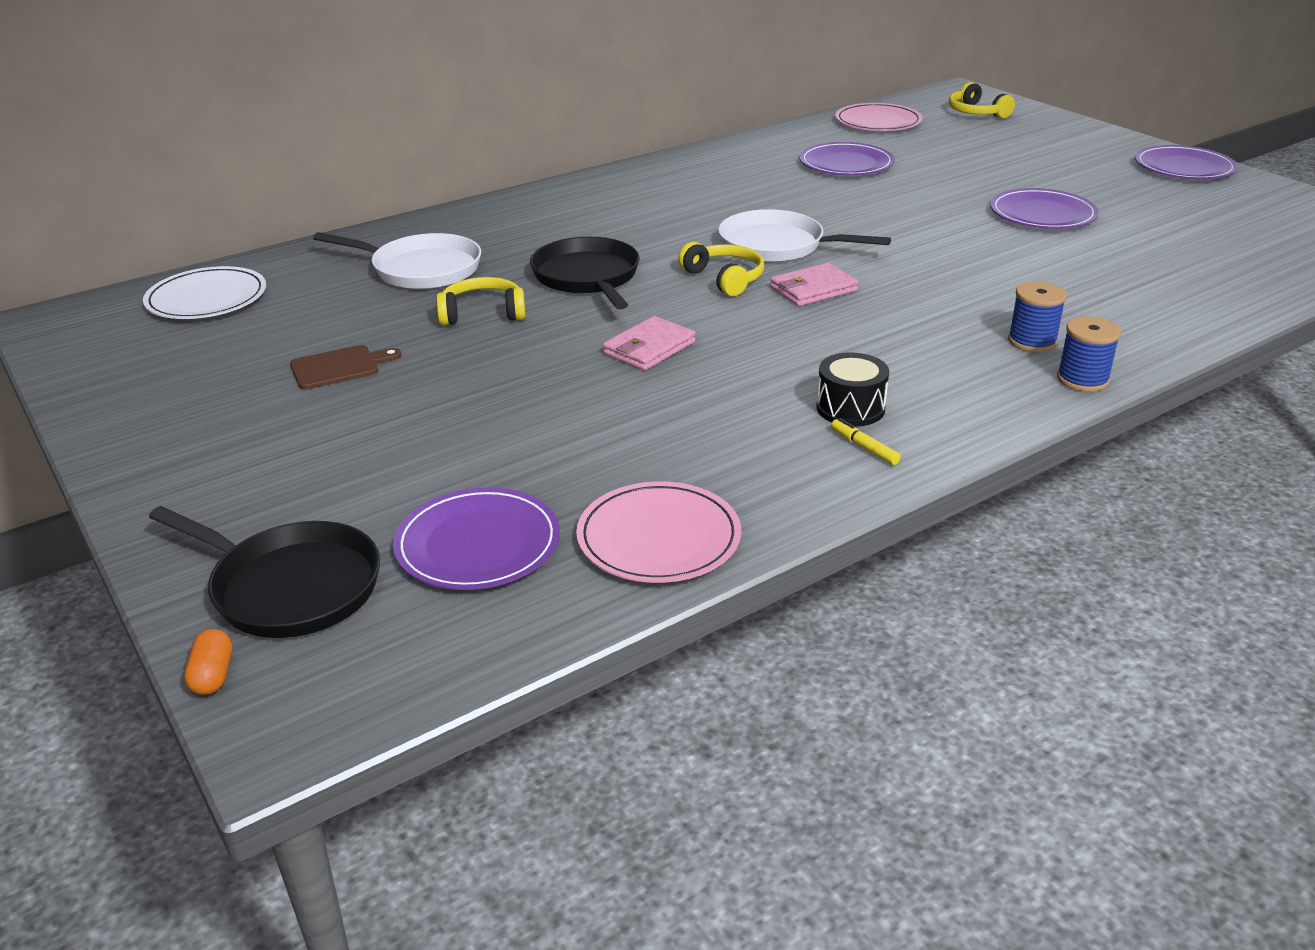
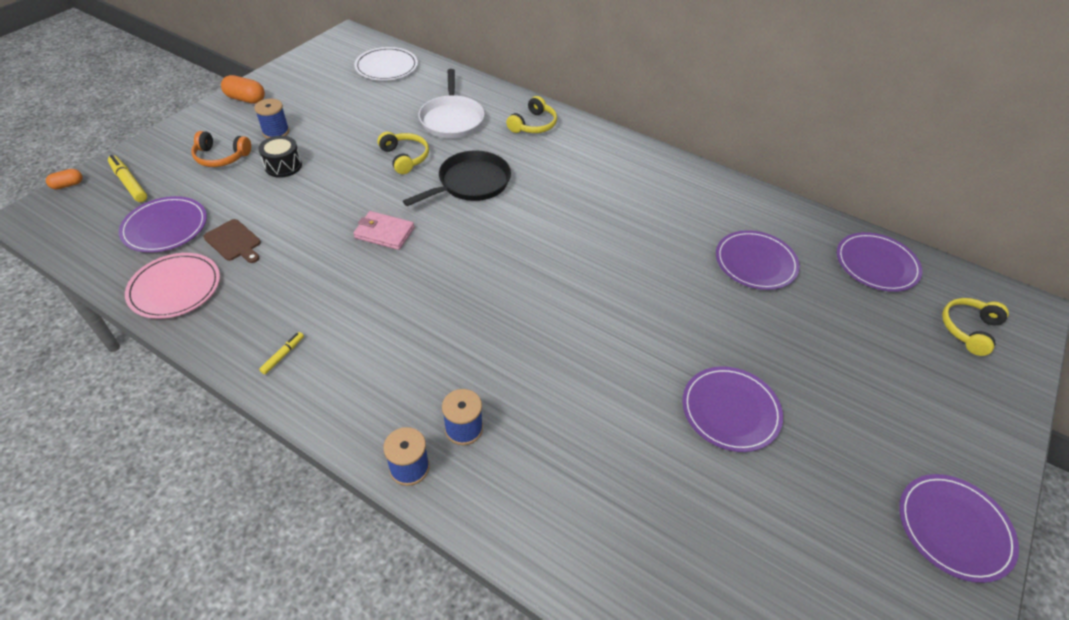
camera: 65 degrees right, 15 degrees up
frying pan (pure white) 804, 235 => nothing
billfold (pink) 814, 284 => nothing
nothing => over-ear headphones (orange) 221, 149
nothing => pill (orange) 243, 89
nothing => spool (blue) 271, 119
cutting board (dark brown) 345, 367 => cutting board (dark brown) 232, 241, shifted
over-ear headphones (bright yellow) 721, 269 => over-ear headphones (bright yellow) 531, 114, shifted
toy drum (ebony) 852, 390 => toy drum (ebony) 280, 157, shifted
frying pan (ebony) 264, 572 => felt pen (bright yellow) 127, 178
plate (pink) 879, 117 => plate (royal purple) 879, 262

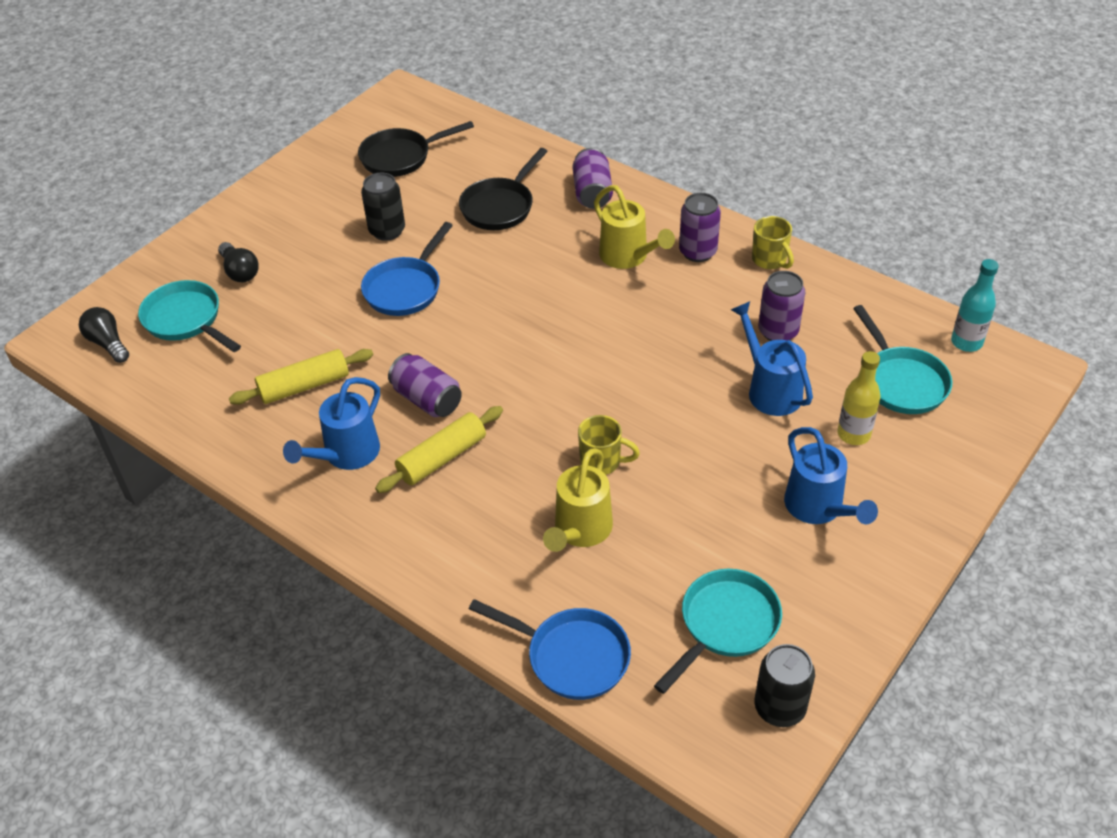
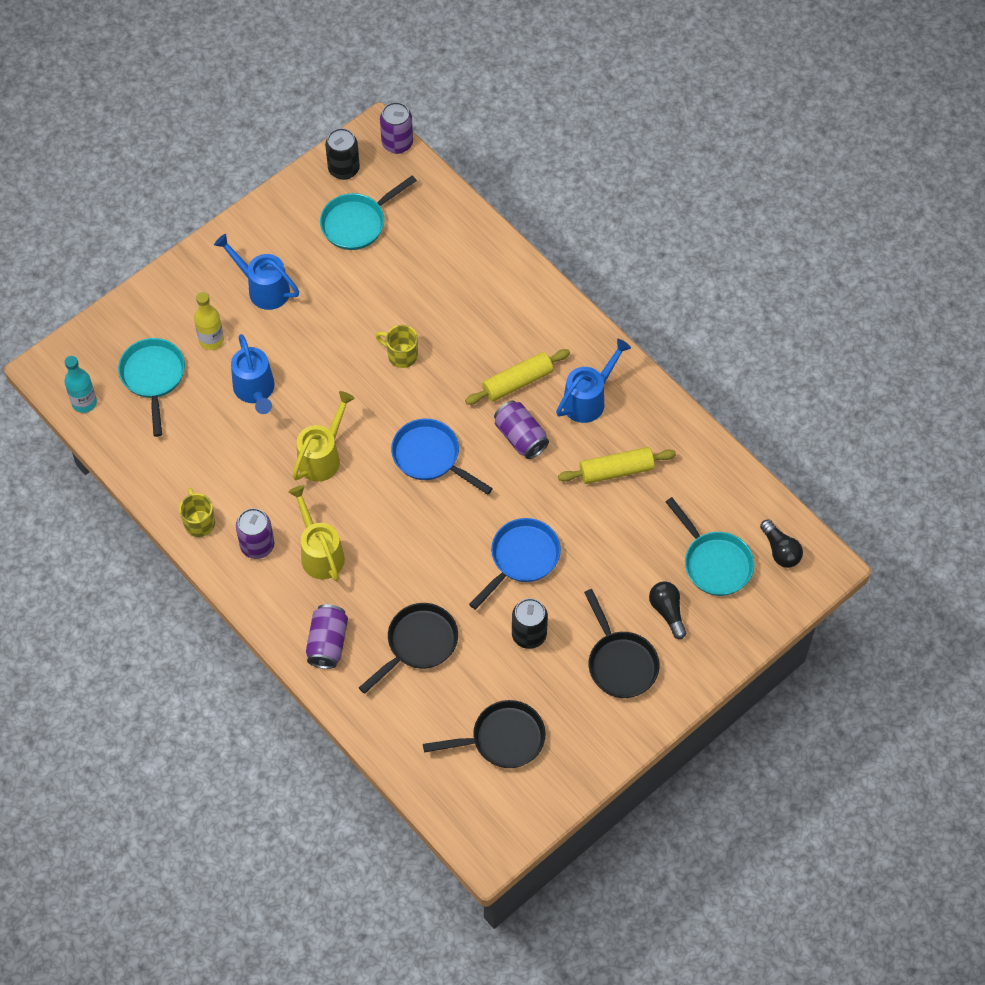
camera: 170 degrees left, 15 degrees up
nothing => frying pan (ebony) 622, 643
frying pan (blue) 550, 649 => frying pan (blue) 442, 456, shifted
watering can (bright yellow) 578, 500 => watering can (bright yellow) 324, 436, shifted
soda can (royal purple) 781, 306 => soda can (royal purple) 396, 128, shifted
watering can (blue) 831, 475 => watering can (blue) 256, 272, 45 degrees counterclockwise

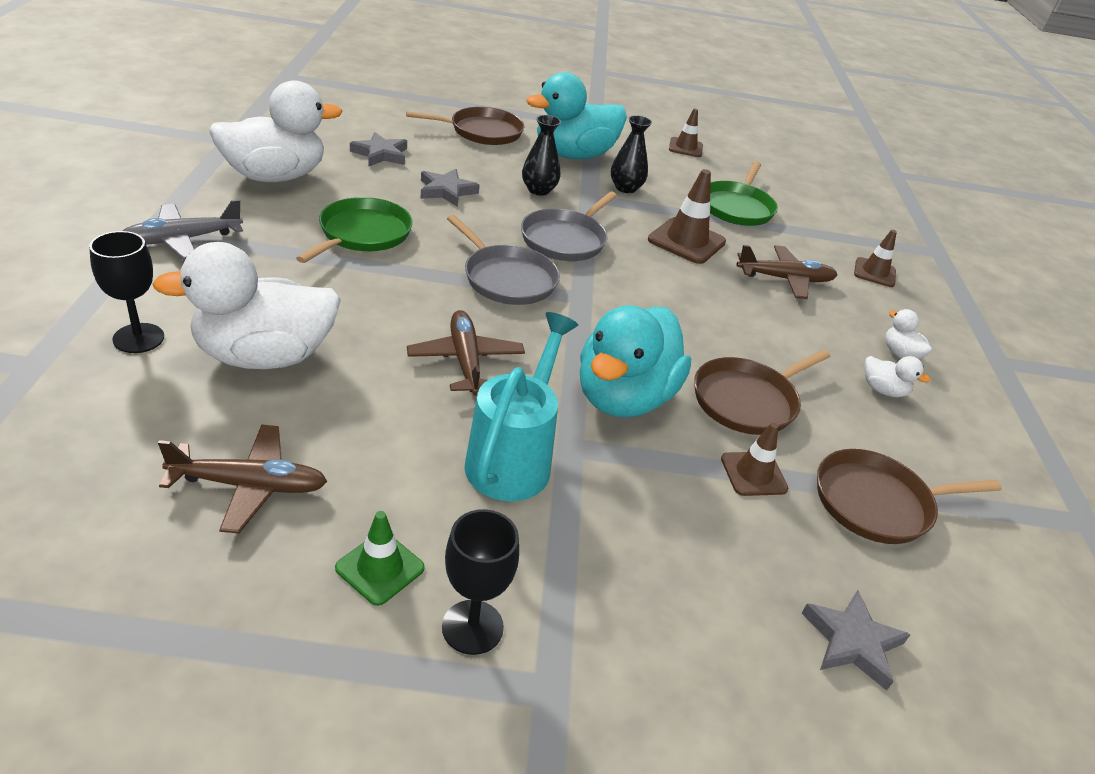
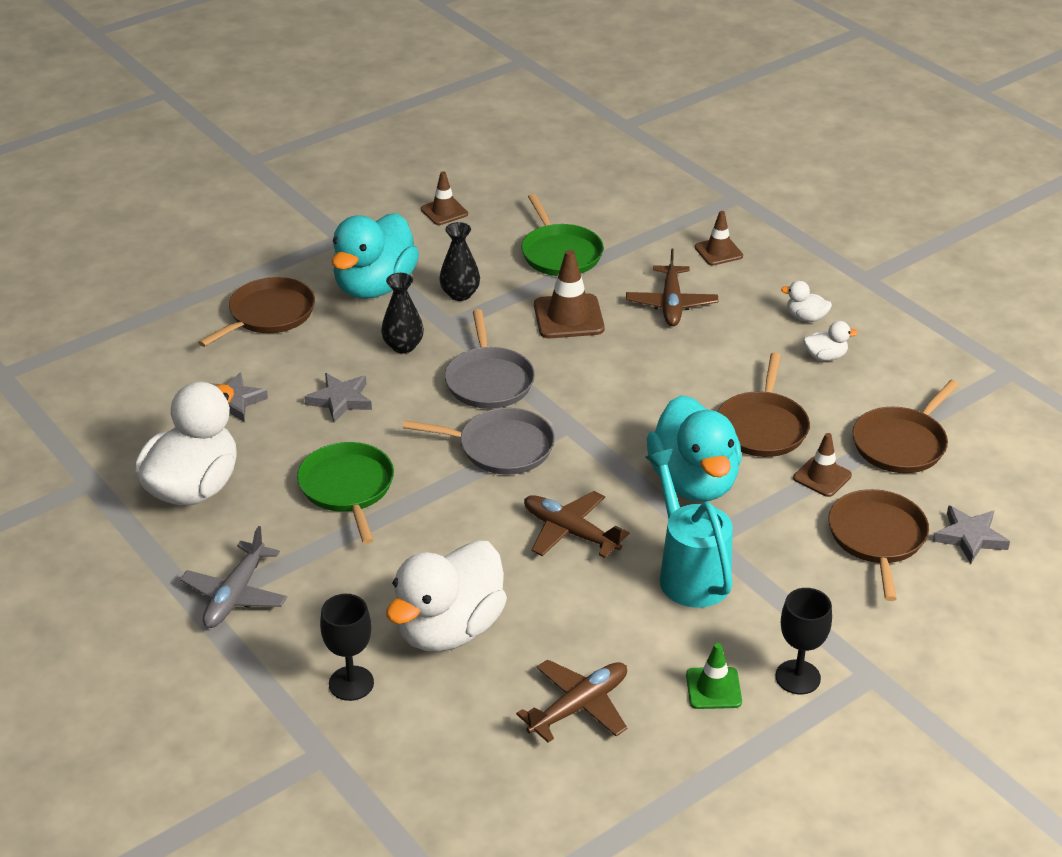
camera: 35 degrees left, 0 degrees up
nothing => frying pan (dark brown) 878, 545
toy plane (dark brown) 786, 272 => toy plane (dark brown) 672, 287, 135 degrees clockwise

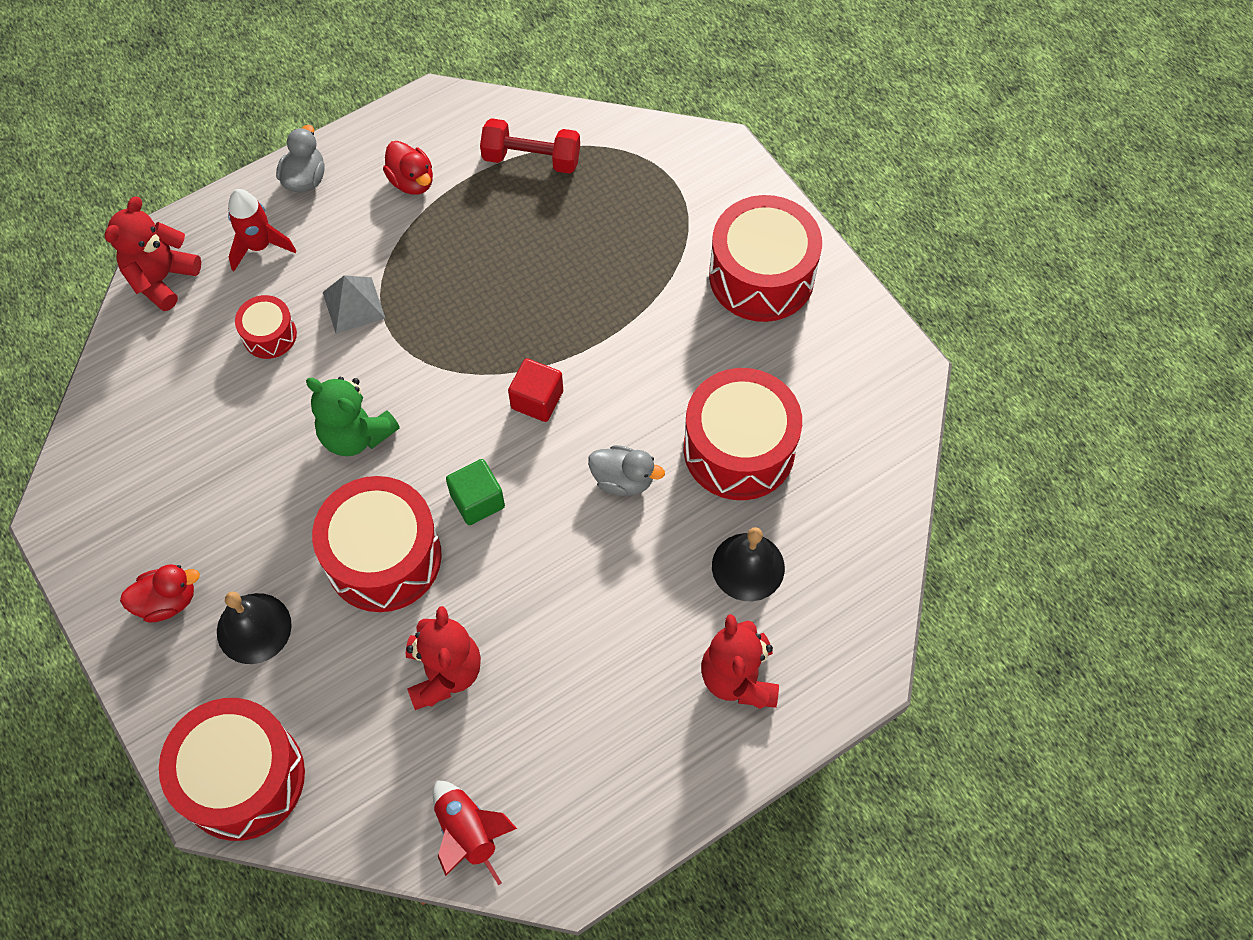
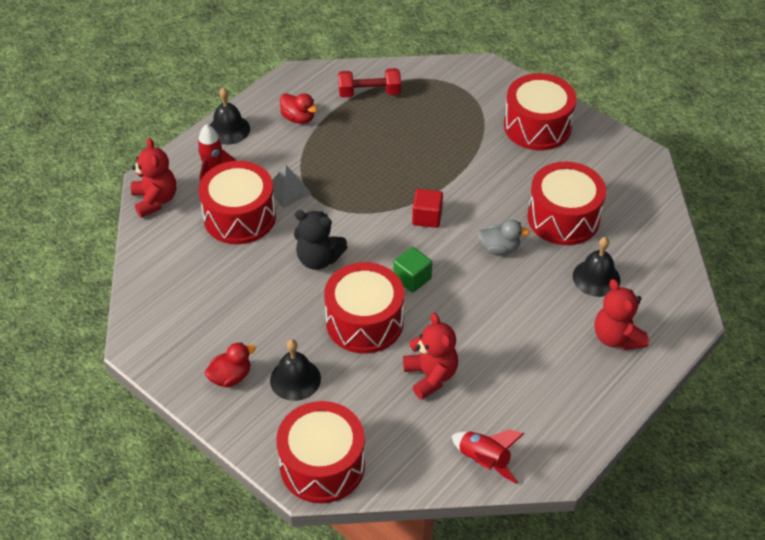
camera: 15 degrees left, 15 degrees down
toy duck (grey) 300, 158 => hand bell (ebony) 230, 116
teddy bear (emerald) 353, 416 => teddy bear (ebony) 320, 240
teddy bear (red) 153, 254 => teddy bear (red) 153, 178, 150 degrees clockwise
toy drum (red) 266, 327 => toy drum (red) 237, 202, x2.00

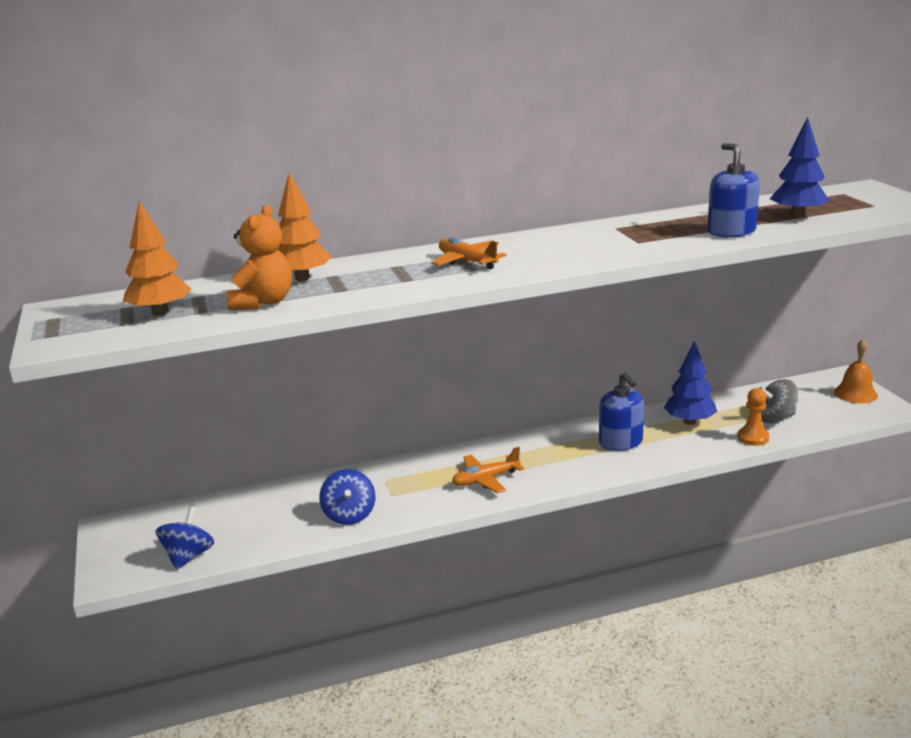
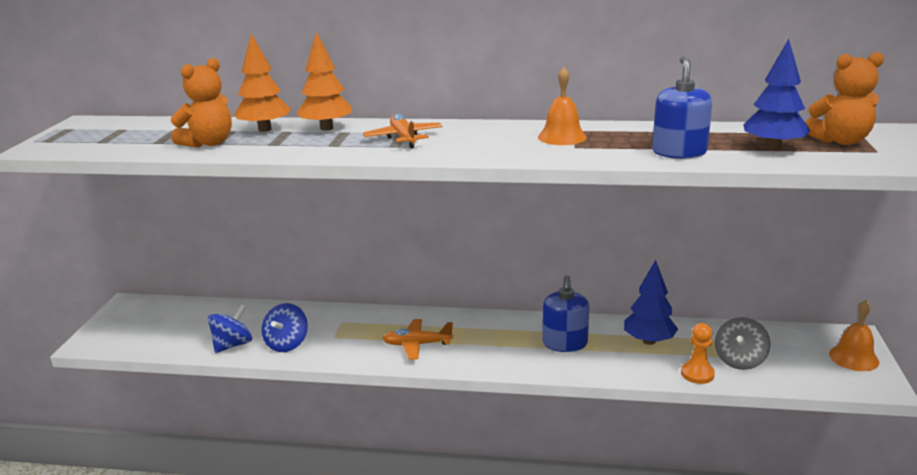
camera: 25 degrees right, 0 degrees up
nothing => hand bell (orange) 562, 106
nothing => teddy bear (orange) 844, 98
toy tree (orange) 157, 258 => toy tree (orange) 324, 81, shifted
whirligig (blue) 185, 538 => whirligig (blue) 230, 329, shifted
whirligig (grey) 778, 401 => whirligig (grey) 743, 343, 75 degrees counterclockwise

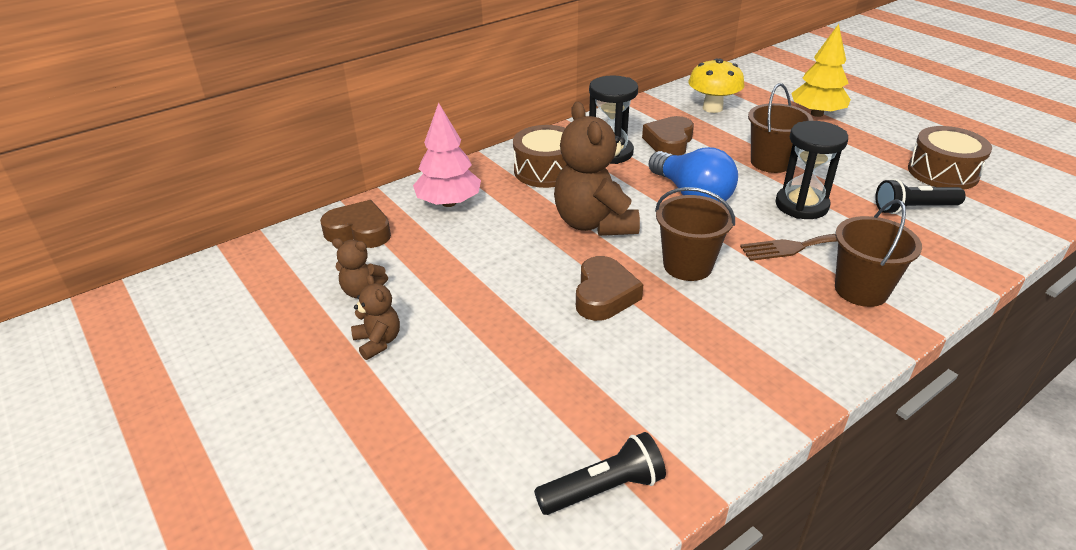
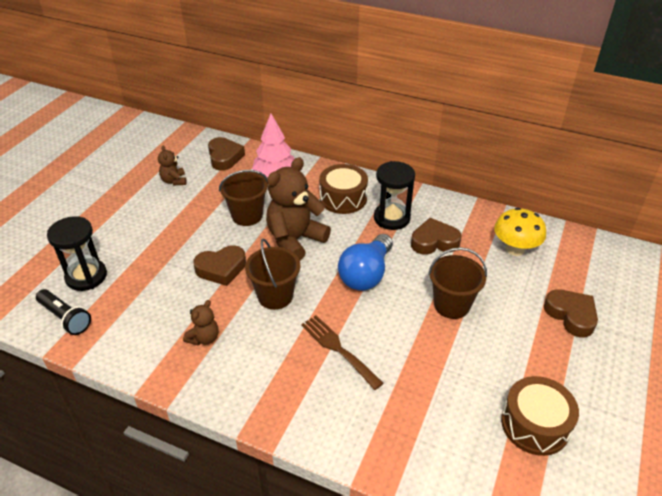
camera: 60 degrees right, 5 degrees up
torch (ebony) 920, 196 => nothing
teddy bear (dark brown) 375, 317 => teddy bear (dark brown) 201, 323, shifted
hourglass (ebony) 811, 170 => hourglass (ebony) 77, 253, shifted
bucket (dark brown) 878, 253 => bucket (dark brown) 243, 198, shifted
toy tree (bright yellow) 821, 70 => heart shape (dark brown) 571, 313

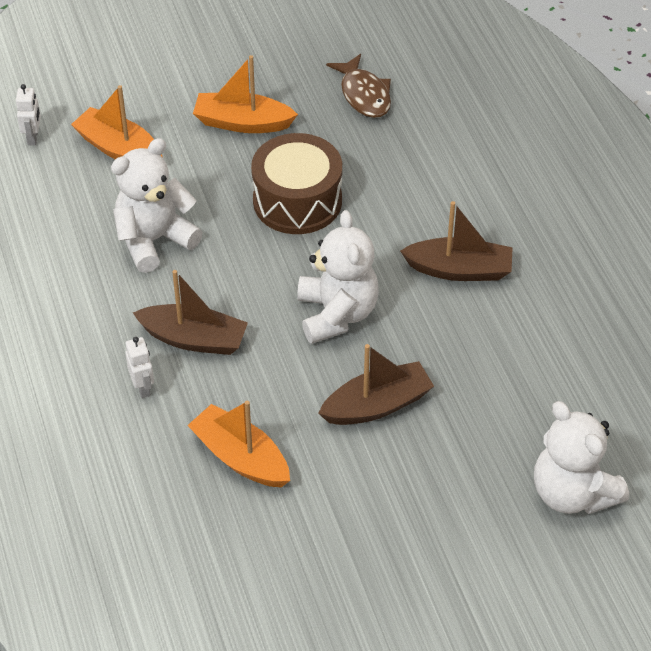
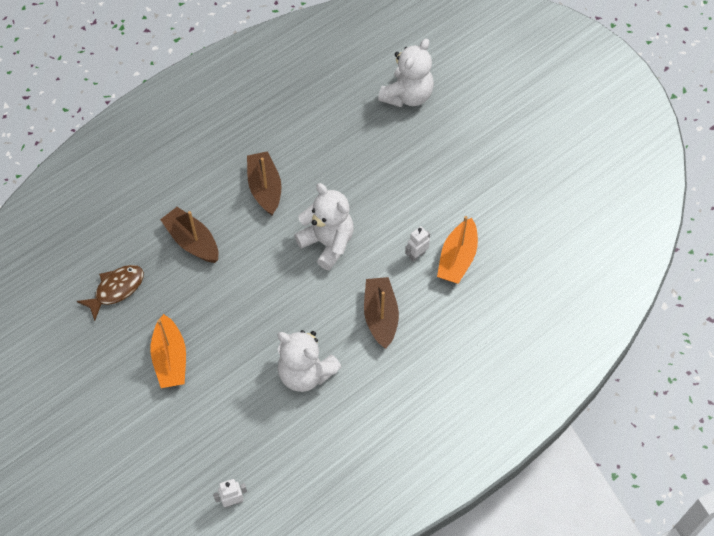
camera: 110 degrees left, 10 degrees up
sailboat (orange) 117, 122 => nothing
toy drum (dark brown) 296, 183 => nothing
robot figure (pure white) 139, 367 => robot figure (pure white) 417, 244, shifted
sailboat (dark brown) 376, 384 => sailboat (dark brown) 189, 235, shifted
teddy bear (pure white) 338, 277 => teddy bear (pure white) 324, 226, 75 degrees clockwise

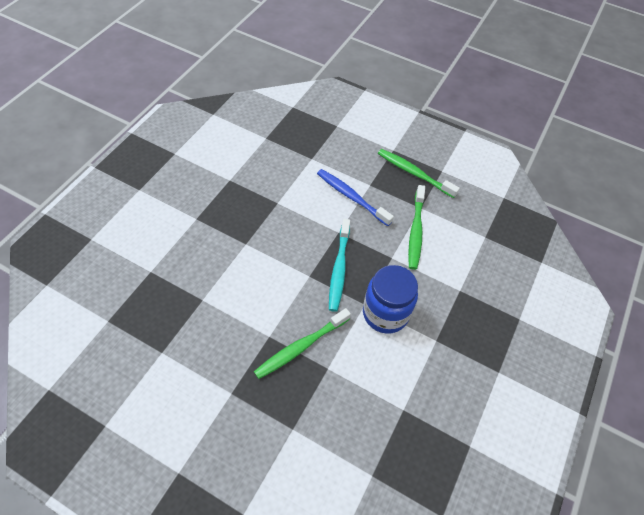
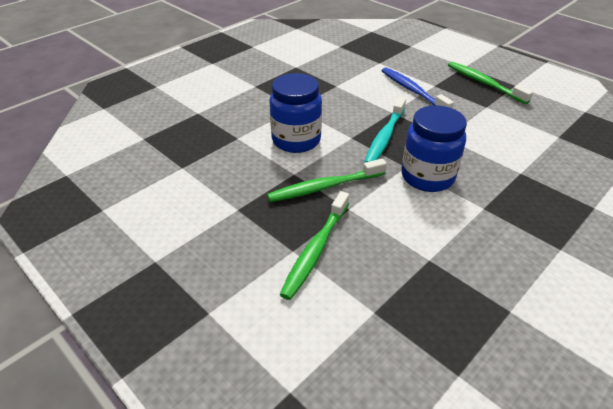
camera: 20 degrees right, 15 degrees down
nothing => jar (blue) 296, 113
toothbrush (emerald) 416, 227 => toothbrush (emerald) 314, 245, shifted

